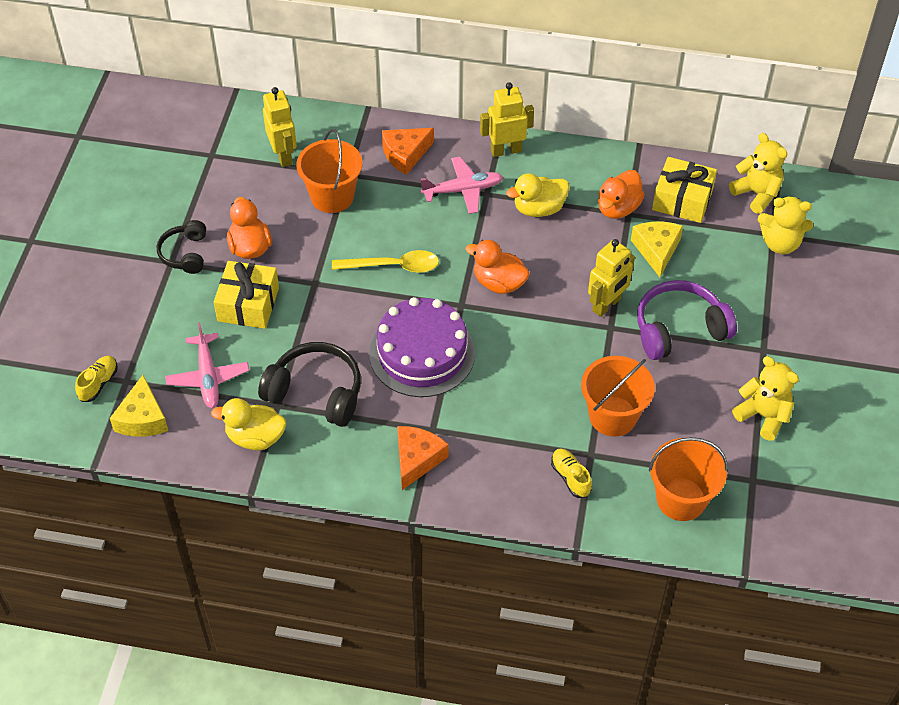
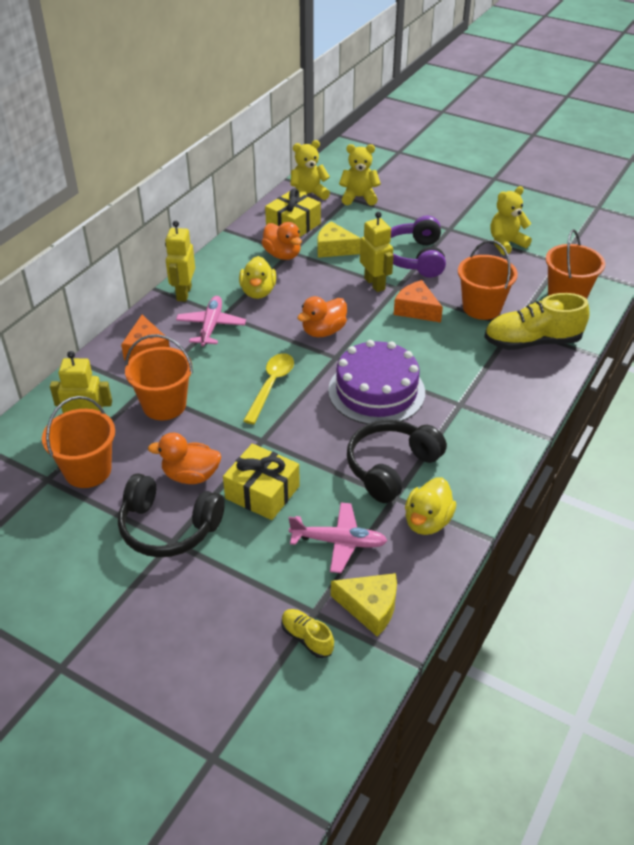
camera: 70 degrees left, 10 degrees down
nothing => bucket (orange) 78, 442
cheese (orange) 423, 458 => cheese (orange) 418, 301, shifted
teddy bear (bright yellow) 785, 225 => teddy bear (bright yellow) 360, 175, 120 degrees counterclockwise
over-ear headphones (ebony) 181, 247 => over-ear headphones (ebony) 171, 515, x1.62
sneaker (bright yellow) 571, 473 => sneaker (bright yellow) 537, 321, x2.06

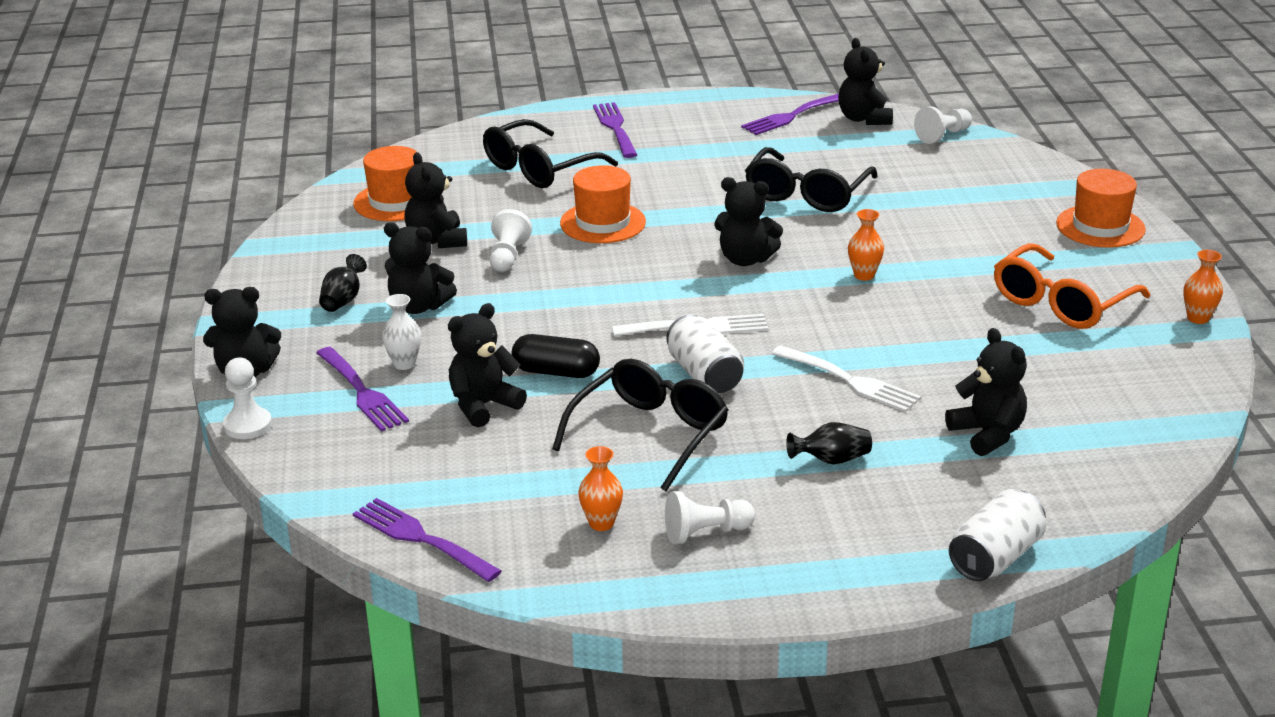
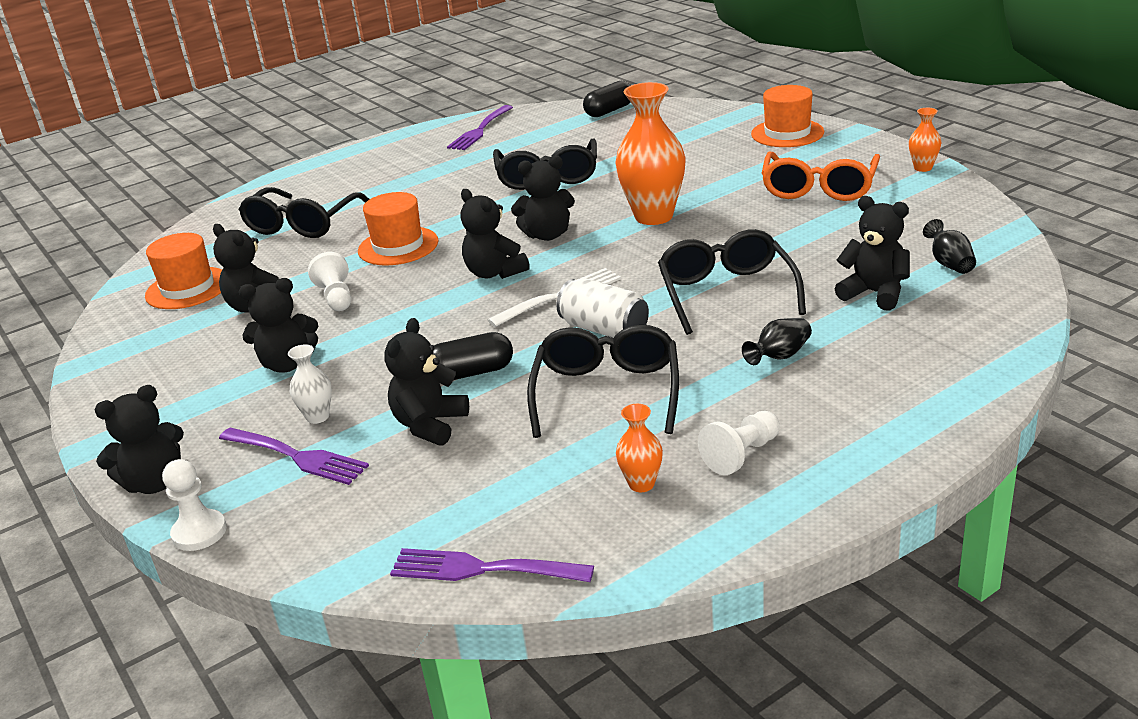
camera: 25 degrees left, 0 degrees up
dinner fork (royal purple) 615, 130 => nothing
soda can (pure white) 997, 535 => nothing
vase (ebony) 343, 283 => vase (ebony) 949, 246, shifted
teddy bear (ebony) 865, 81 => teddy bear (ebony) 495, 234, shifted
dinner fork (pure white) 846, 378 => eyeglasses (ebony) 732, 282
pawn (pure white) 943, 125 => pill (ebony) 607, 99
vase (orange) 866, 245 => vase (orange) 650, 153, x2.13

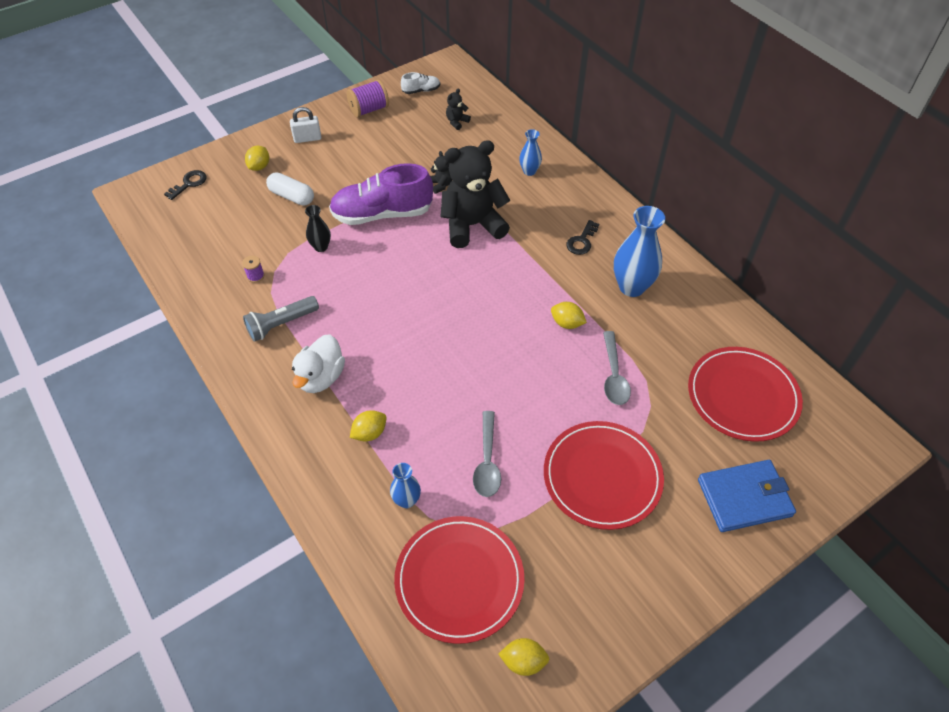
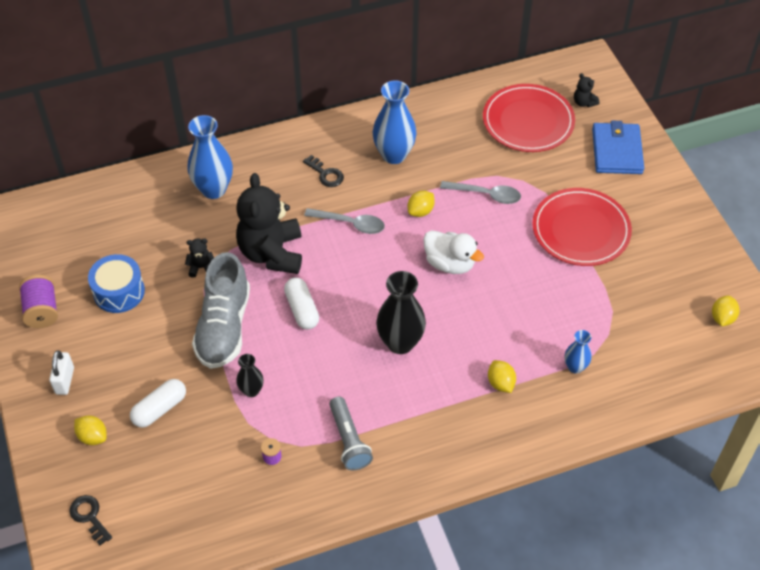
camera: 75 degrees left, 0 degrees up
plate (red) 459, 580 => nothing
sneaker (pure white) 420, 83 => nothing
nothing => toy drum (blue) 116, 283
nothing => pill (pure white) 301, 304
nothing => vase (ebony) 401, 312
toy duck (pure white) 318, 363 => toy duck (pure white) 453, 252, shifted
teddy bear (ebony) 458, 109 => teddy bear (ebony) 586, 90, shifted
spoon (grey) 487, 454 => spoon (grey) 344, 221, shifted
sneaker (royal purple) 381, 194 => sneaker (grey) 221, 310
vase (blue) 530, 152 => vase (blue) 210, 157, x1.85

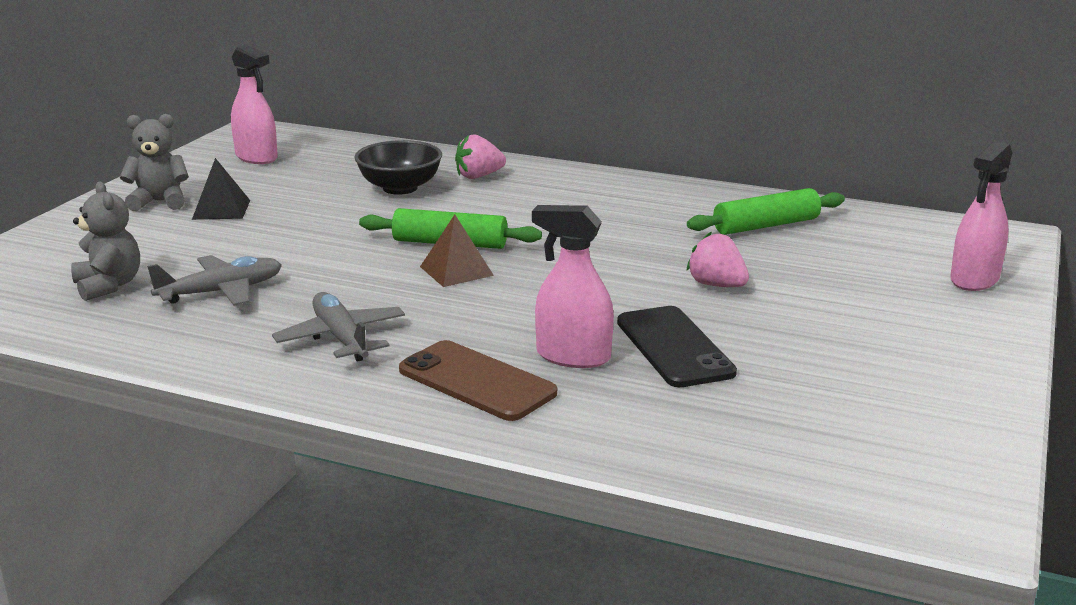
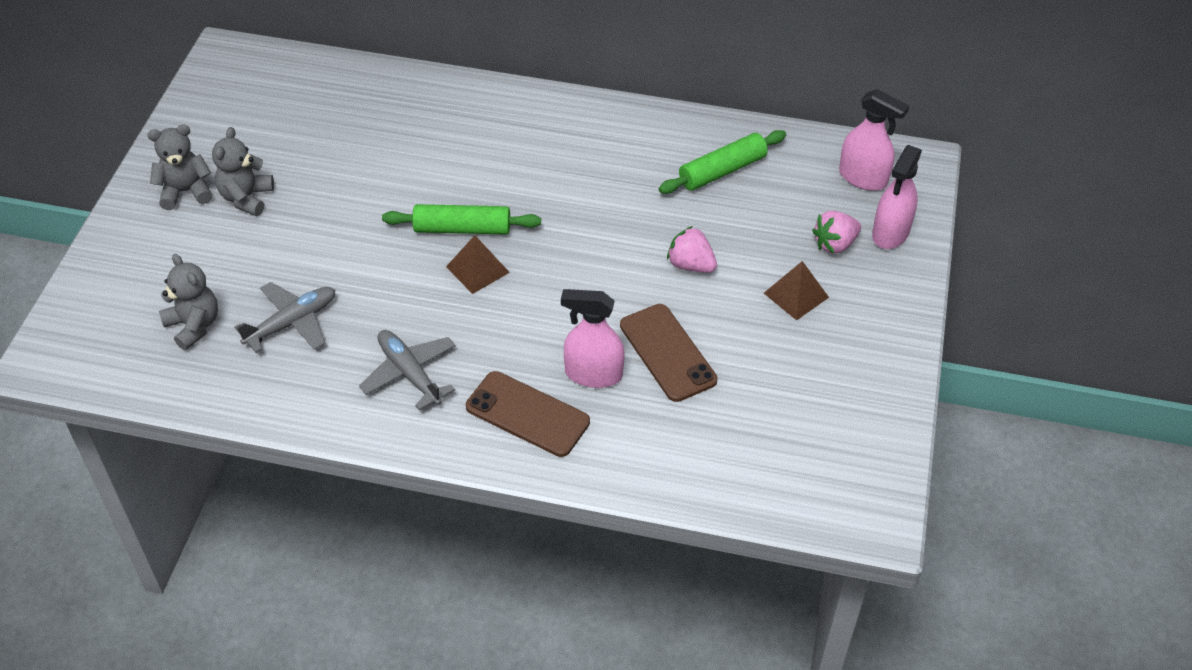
camera: 10 degrees left, 25 degrees up
serving bowl (ebony) 398, 167 => nothing
nothing => pyramid shape (dark brown) 796, 291
spray cleaner (pink) 254, 104 => spray cleaner (pink) 874, 140, shifted
berry (pink) 480, 156 => berry (pink) 836, 232, shifted
pyramid shape (ebony) 221, 189 => teddy bear (grey) 243, 171
mobile phone (ebony) 677, 346 => mobile phone (dark brown) 669, 353

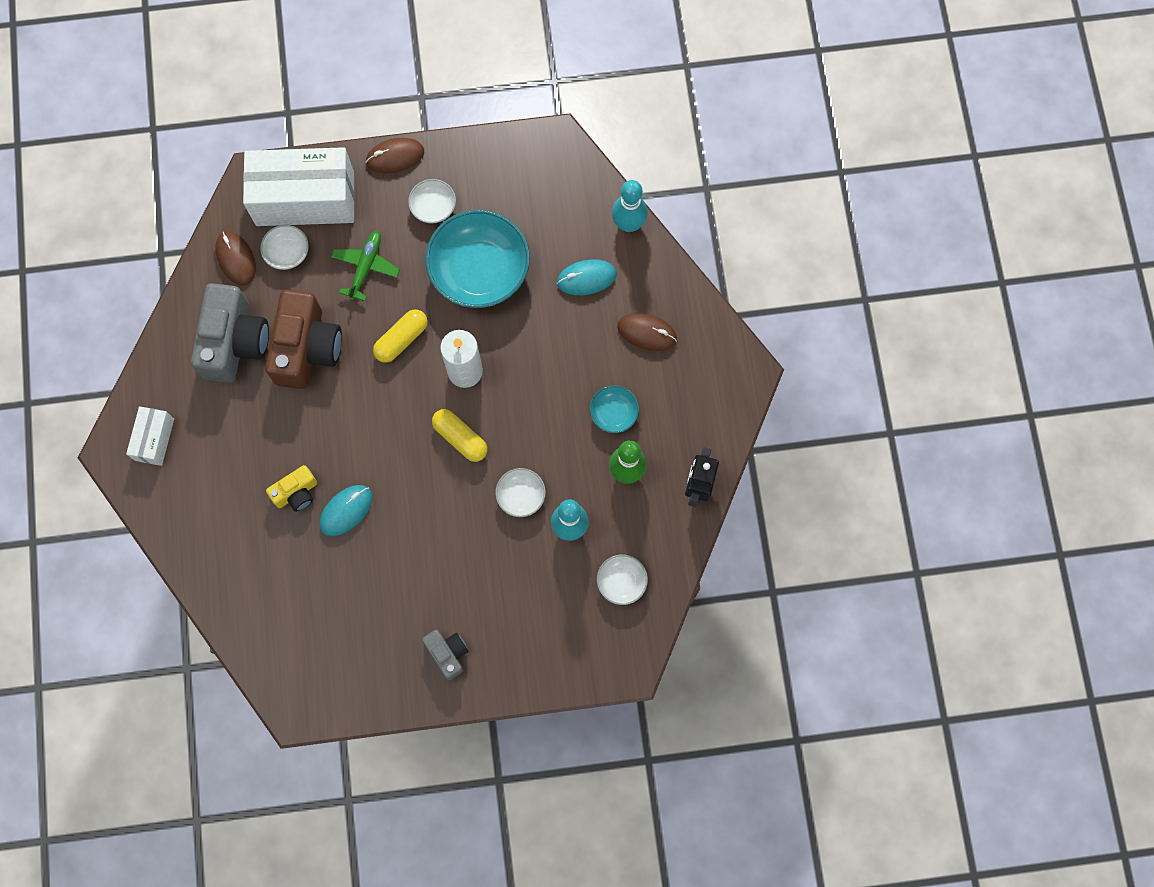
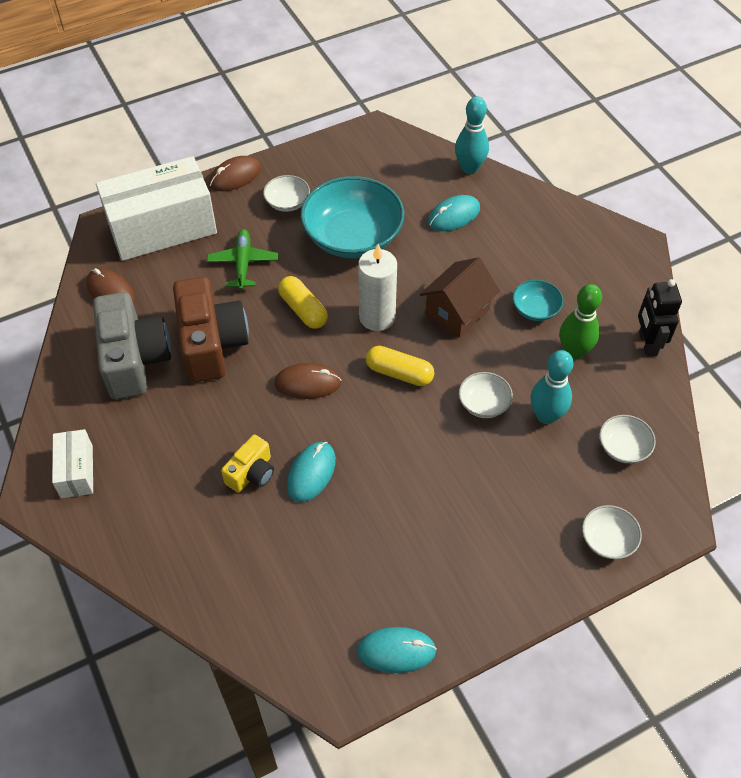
camera: 20 degrees left, 20 degrees down
camera (grey) 445, 655 => nothing
nothing => PC mouse (aqua) 397, 650
nothing => house (dark brown) 460, 297
serving bowl (pure white) 284, 247 => serving bowl (pure white) 612, 532, shifted
PC mouse (dark brown) 647, 332 => PC mouse (dark brown) 308, 381, shifted
pill (bright yellow) 400, 336 => pill (bright yellow) 303, 302, 60 degrees counterclockwise

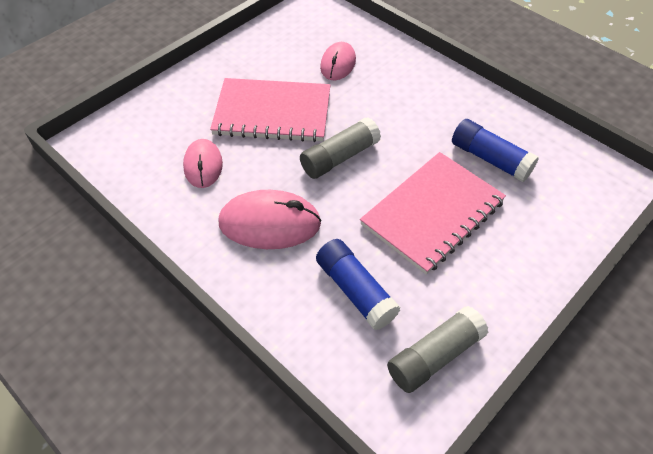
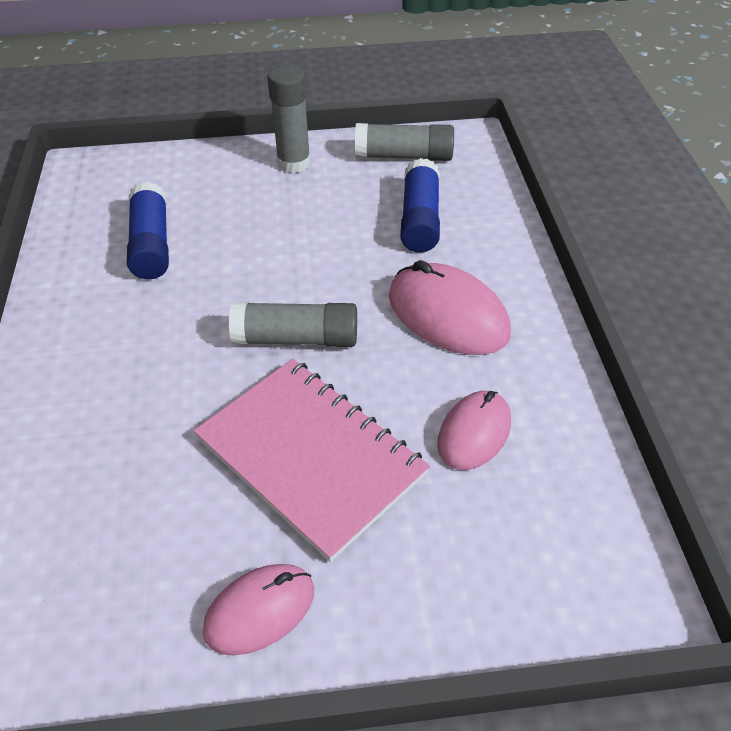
camera: 140 degrees left, 5 degrees down
exercise book (pink) 433, 213 => nothing
nothing => glue (grey) 289, 119
PC mouse (pink) 338, 61 => PC mouse (pink) 258, 610, shifted

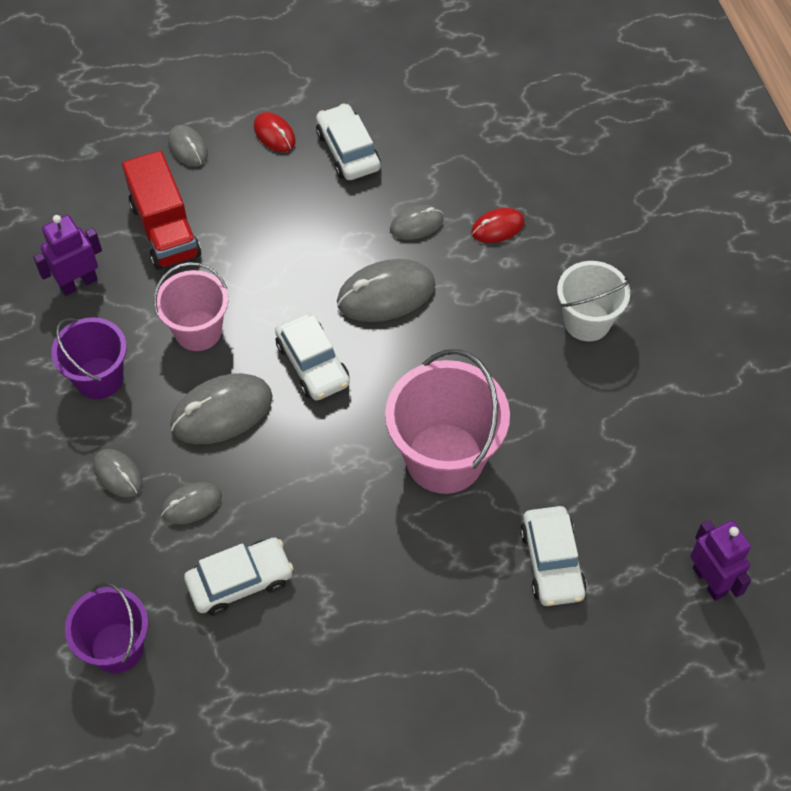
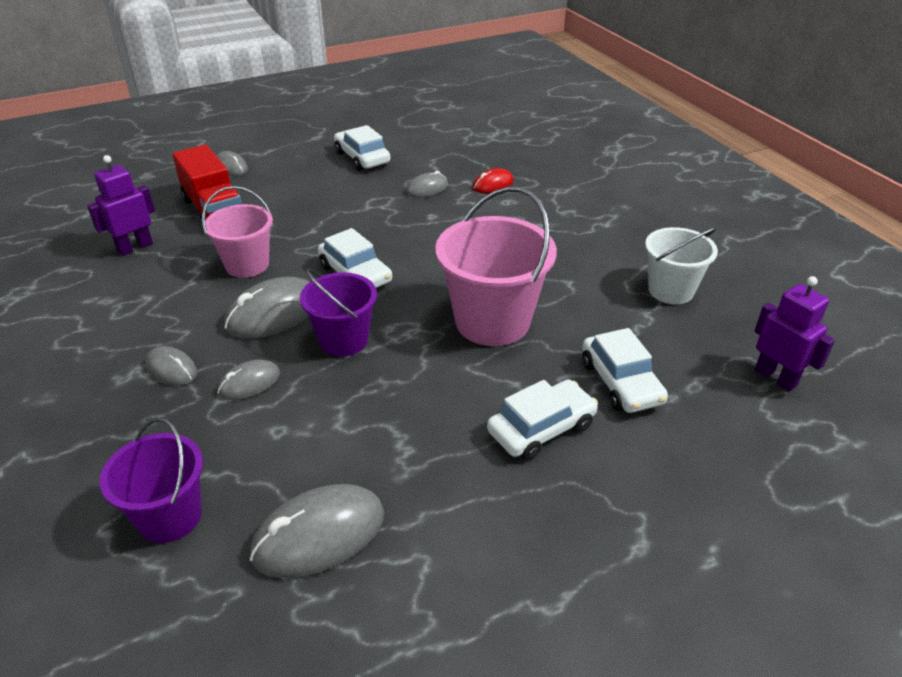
camera: 10 degrees left, 20 degrees down
PC mouse (red) 275, 132 => nothing
bucket (royal purple) 89, 358 => bucket (royal purple) 338, 312, shifted
toy car (pure white) 239, 576 => toy car (pure white) 542, 420, shifted
PC mouse (grey) 386, 290 => PC mouse (grey) 316, 531, shifted
bucket (pure white) 594, 301 => bucket (pure white) 681, 265, shifted

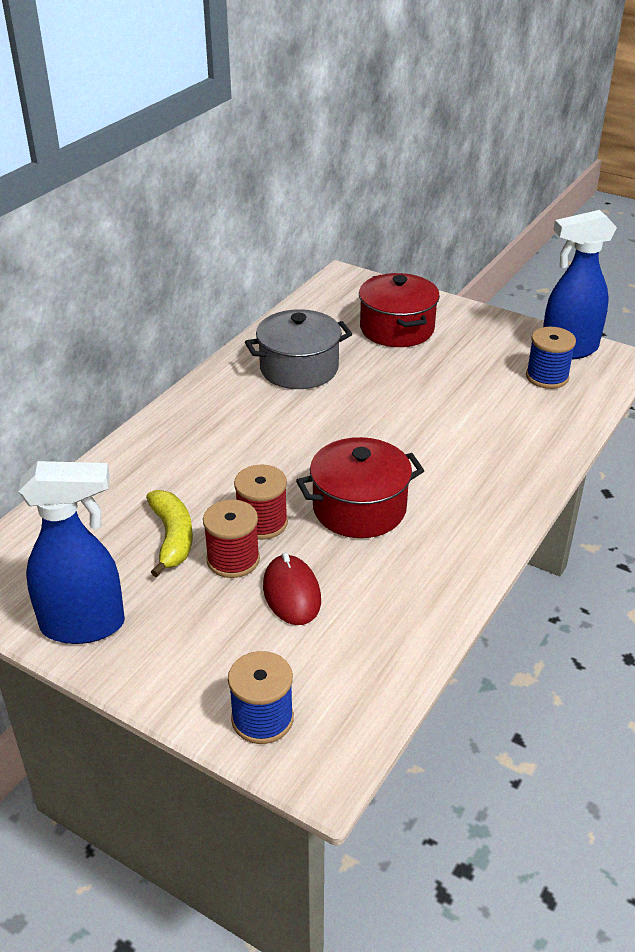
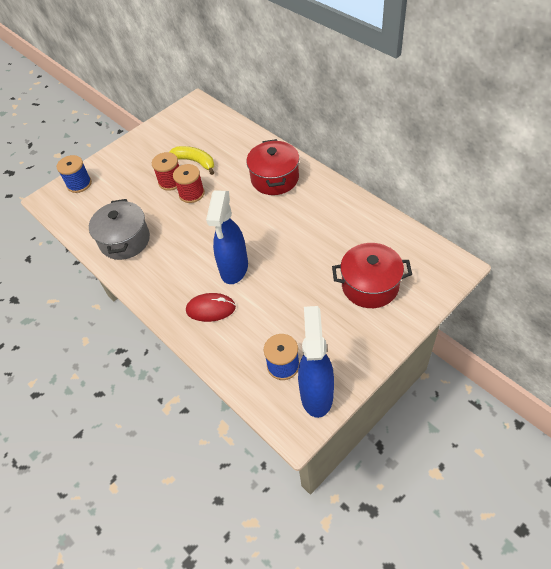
camera: 110 degrees right, 15 degrees up
spray cleaner (blue) 71, 552 => spray cleaner (blue) 227, 237, shifted
pot (grey) 298, 349 => pot (grey) 119, 229, shifted
PC mouse (red) 292, 589 => PC mouse (red) 211, 307, shifted
pot (red) 360, 487 => pot (red) 272, 167, shifted
banana fruit (bright yellow) 169, 533 => banana fruit (bright yellow) 191, 160, 150 degrees counterclockwise

